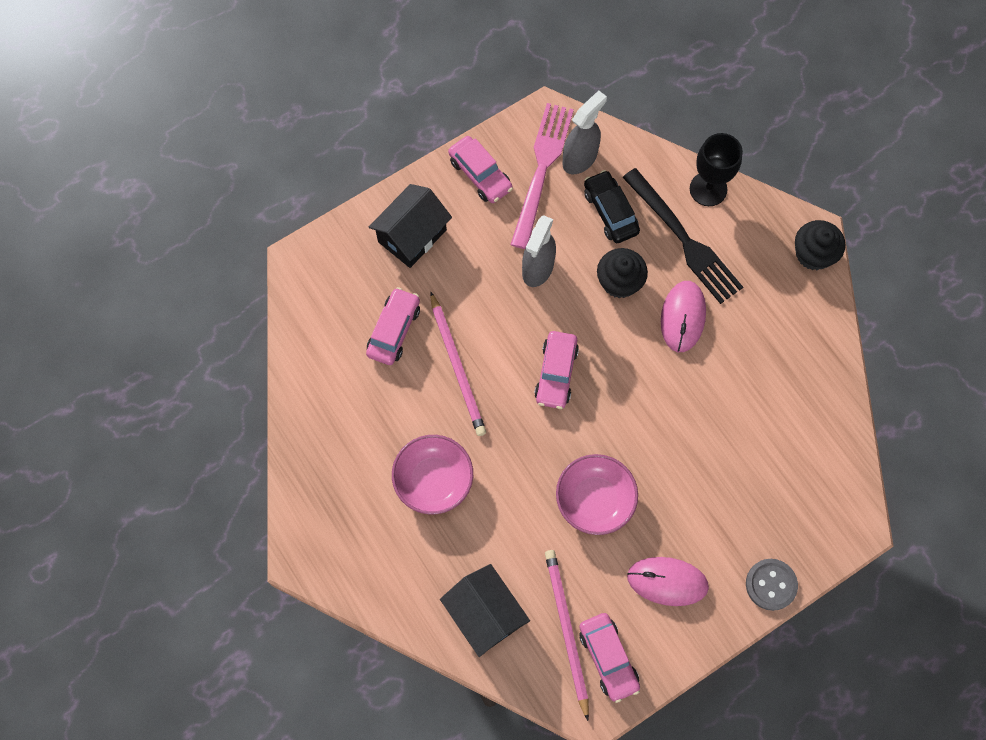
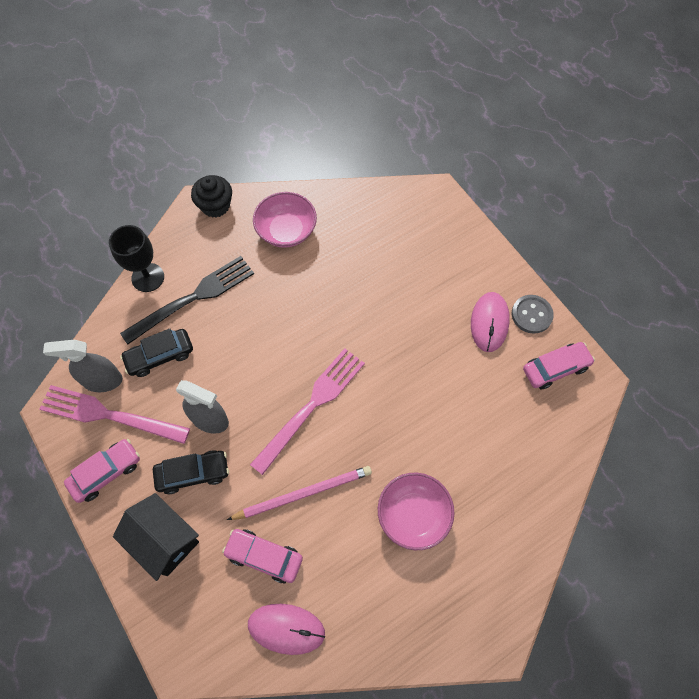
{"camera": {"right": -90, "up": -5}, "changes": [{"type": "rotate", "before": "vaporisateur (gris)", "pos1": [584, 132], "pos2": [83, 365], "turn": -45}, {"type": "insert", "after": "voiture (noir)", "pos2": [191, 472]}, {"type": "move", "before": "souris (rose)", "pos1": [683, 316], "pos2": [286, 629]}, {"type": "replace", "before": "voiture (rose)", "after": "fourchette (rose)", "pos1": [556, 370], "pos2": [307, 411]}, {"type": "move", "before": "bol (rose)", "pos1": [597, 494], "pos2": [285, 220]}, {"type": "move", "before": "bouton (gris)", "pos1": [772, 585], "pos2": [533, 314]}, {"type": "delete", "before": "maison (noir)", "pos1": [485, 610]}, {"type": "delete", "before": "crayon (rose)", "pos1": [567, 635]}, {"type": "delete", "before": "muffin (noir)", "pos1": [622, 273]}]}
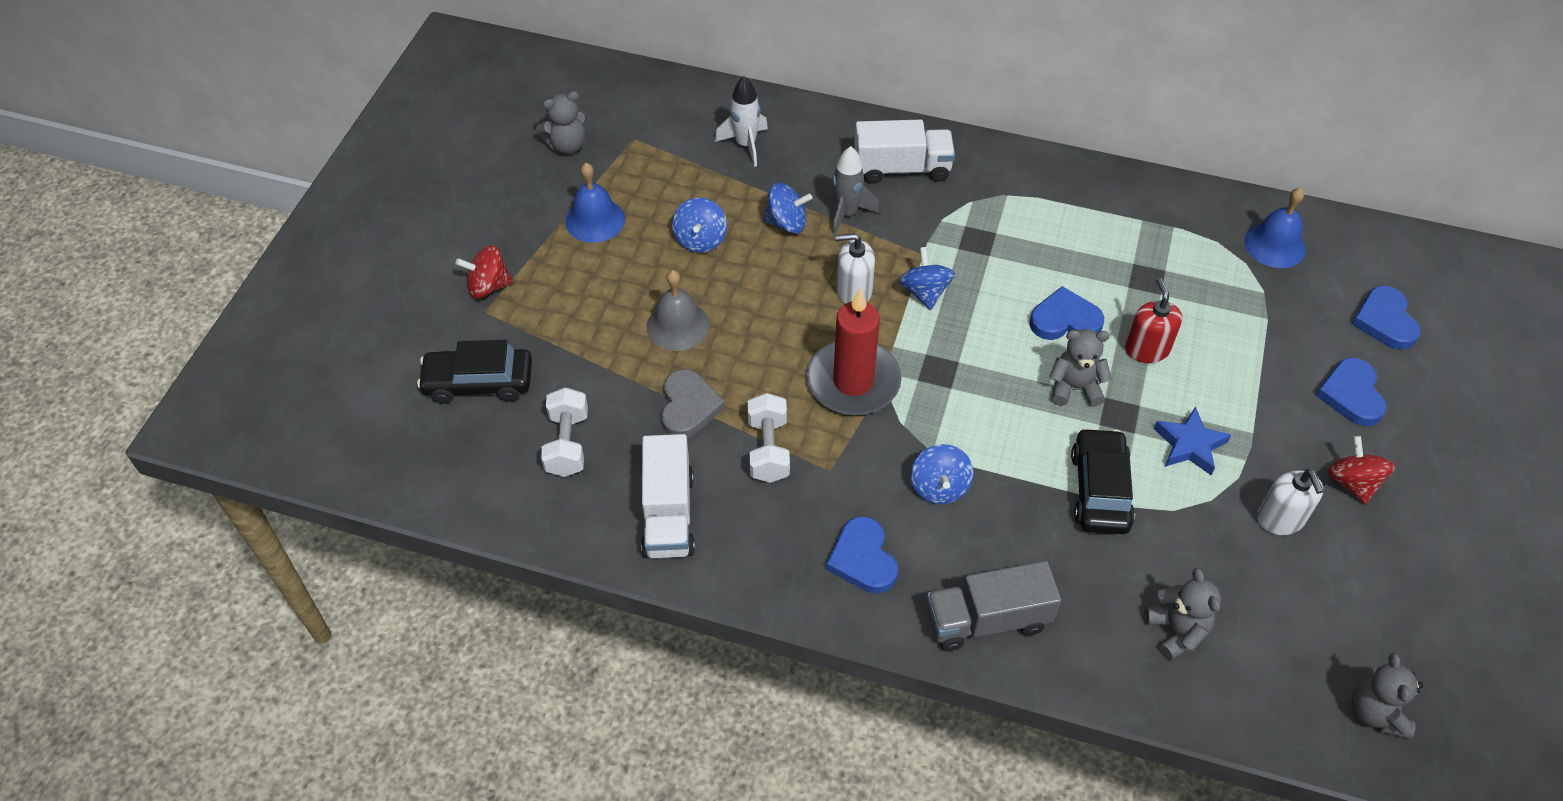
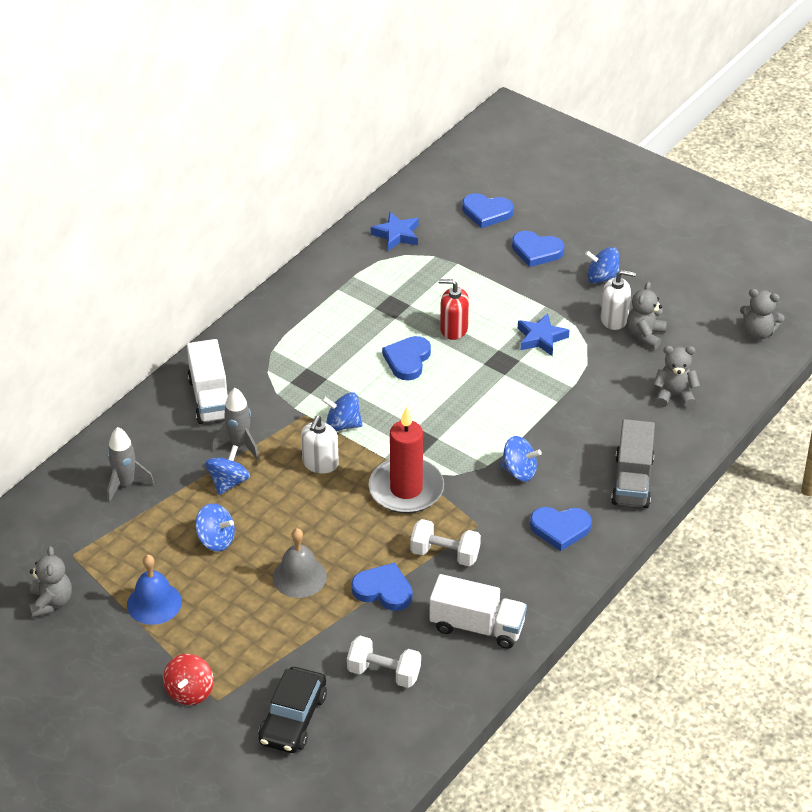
{"camera": {"right": -70, "up": -10}, "changes": [{"type": "recolor", "before": "fusée (blanc)", "after": "fusée (gris)", "pos1": [741, 121], "pos2": [130, 465]}, {"type": "rotate", "before": "camion (blanc)", "pos1": [904, 152], "pos2": [207, 381], "turn": 150}, {"type": "recolor", "before": "cœur (gris)", "after": "cœur (bleu)", "pos1": [693, 403], "pos2": [382, 586]}, {"type": "replace", "before": "cloche (bleu)", "after": "étoile (bleu)", "pos1": [1275, 228], "pos2": [395, 231]}, {"type": "recolor", "before": "toupie (rouge)", "after": "toupie (bleu)", "pos1": [1361, 470], "pos2": [602, 265]}, {"type": "move", "before": "ours en peluche (gris)", "pos1": [1081, 368], "pos2": [647, 315]}, {"type": "delete", "before": "voiture (noir)", "pos1": [1103, 481]}]}
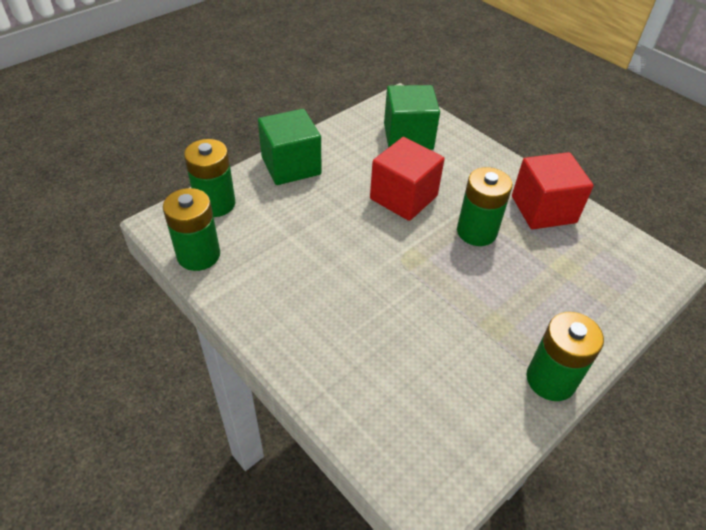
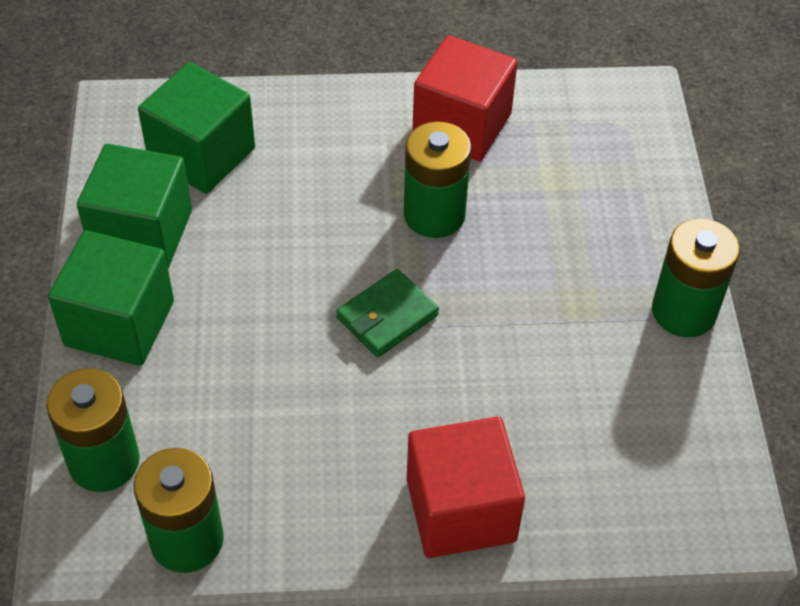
{"camera": {"right": -50, "up": 5}, "changes": [{"type": "insert", "after": "cube (vert)", "pos2": [134, 206]}, {"type": "insert", "after": "portefeuille (vert)", "pos2": [387, 313]}, {"type": "move", "before": "cube (rouge)", "pos1": [407, 179], "pos2": [466, 487]}]}
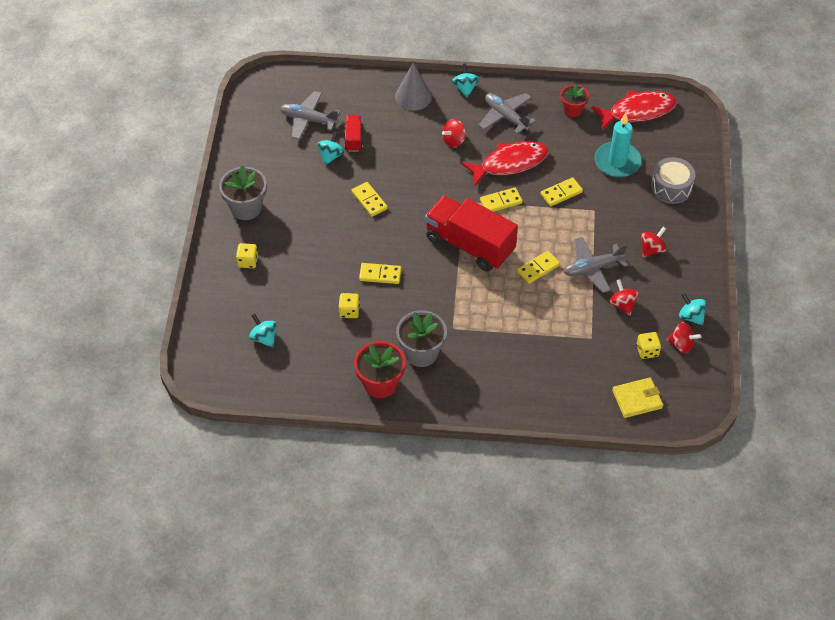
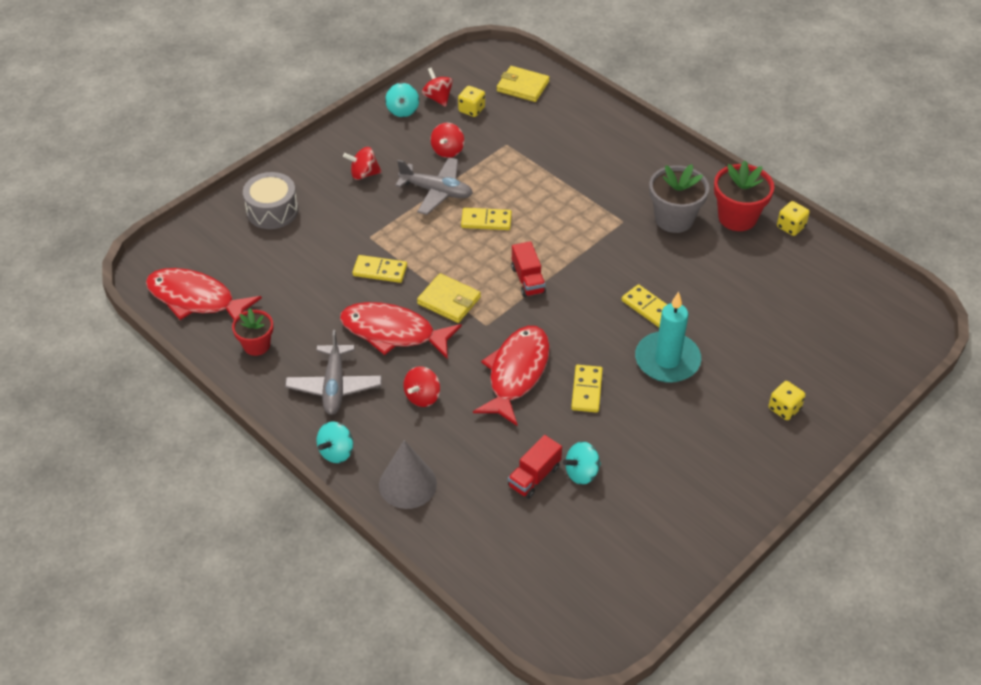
{"camera": {"right": -140, "up": -5}, "changes": [{"type": "rotate", "before": "toupie (rouge)", "pos1": [454, 133], "pos2": [421, 386], "turn": 120}, {"type": "replace", "before": "domino (jaune)", "after": "portefeuille (jaune)", "pos1": [501, 199], "pos2": [449, 298]}, {"type": "insert", "after": "poisson (rouge)", "pos2": [511, 376]}, {"type": "resize", "before": "camion (rouge)", "pos1": [471, 234], "pos2": [528, 269], "scale": 0.46}, {"type": "move", "before": "bougie (turquoise)", "pos1": [618, 145], "pos2": [668, 337]}, {"type": "move", "before": "dé (jaune)", "pos1": [349, 305], "pos2": [793, 218]}, {"type": "delete", "before": "pot de fleurs (gris)", "pos1": [243, 192]}, {"type": "delete", "before": "toupie (turquoise)", "pos1": [263, 331]}, {"type": "delete", "before": "avion (gris)", "pos1": [310, 115]}]}
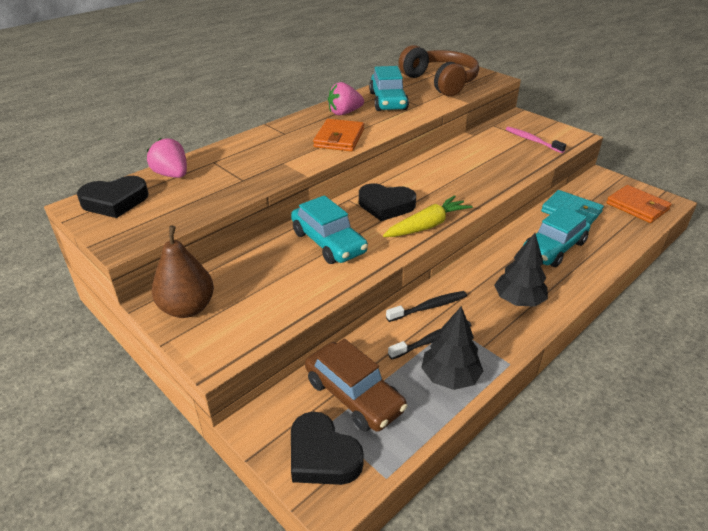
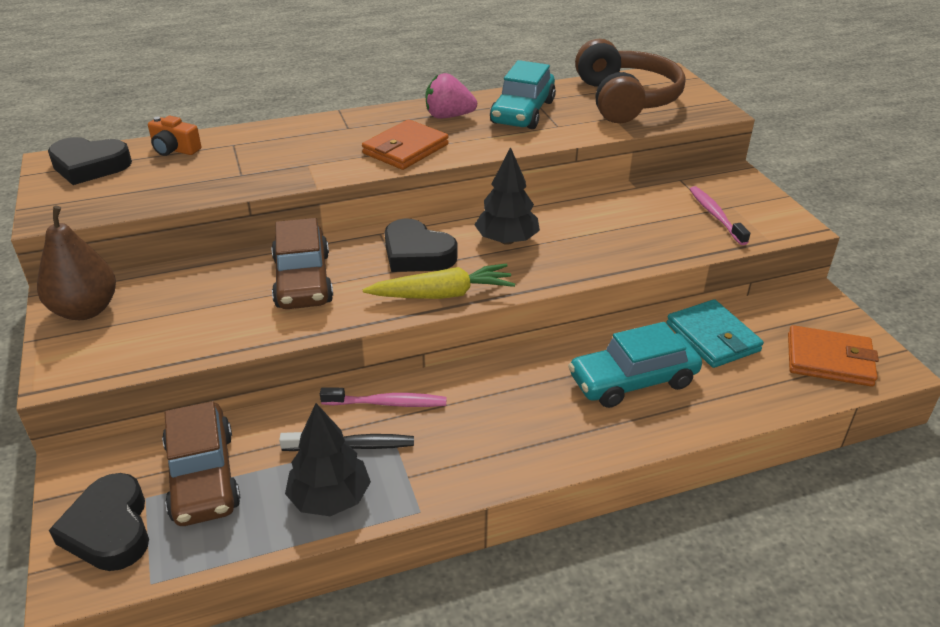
{"camera": {"right": 25, "up": 0}, "changes": [{"type": "replace", "before": "fraise (rose)", "after": "appareil photo (orange)", "pos1": [167, 158], "pos2": [174, 136]}, {"type": "recolor", "before": "voiture (turquoise)", "after": "voiture (marron)", "pos1": [329, 229], "pos2": [302, 263]}, {"type": "recolor", "before": "brosse à dents (noir)", "after": "brosse à dents (rose)", "pos1": [426, 306], "pos2": [383, 397]}, {"type": "move", "before": "arbre (noir)", "pos1": [521, 270], "pos2": [507, 196]}, {"type": "rotate", "before": "portefeuille (orange)", "pos1": [639, 204], "pos2": [833, 356], "turn": -60}]}
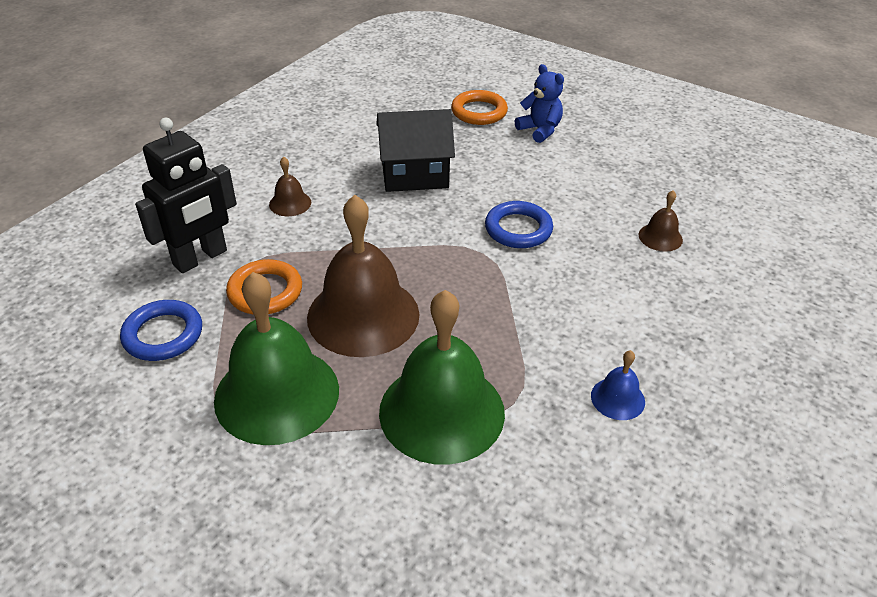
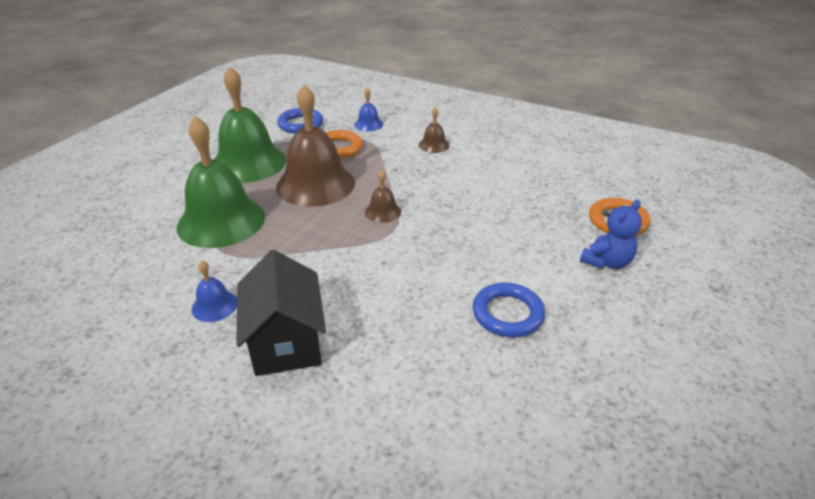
{"camera": {"right": 85, "up": -5}, "changes": [{"type": "move", "before": "maison (noir)", "pos1": [415, 150], "pos2": [281, 313]}, {"type": "replace", "before": "robot (noir)", "after": "cloche (bleu)", "pos1": [186, 195], "pos2": [368, 109]}, {"type": "move", "before": "cloche (marron)", "pos1": [660, 221], "pos2": [383, 196]}, {"type": "move", "before": "anneau (bleu)", "pos1": [519, 224], "pos2": [509, 310]}]}
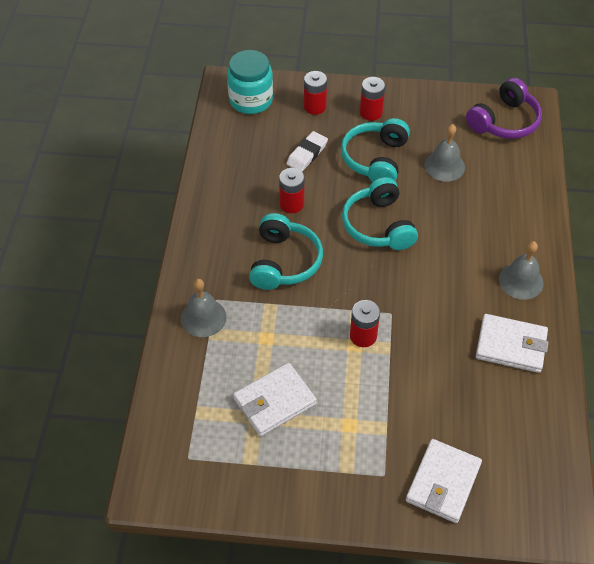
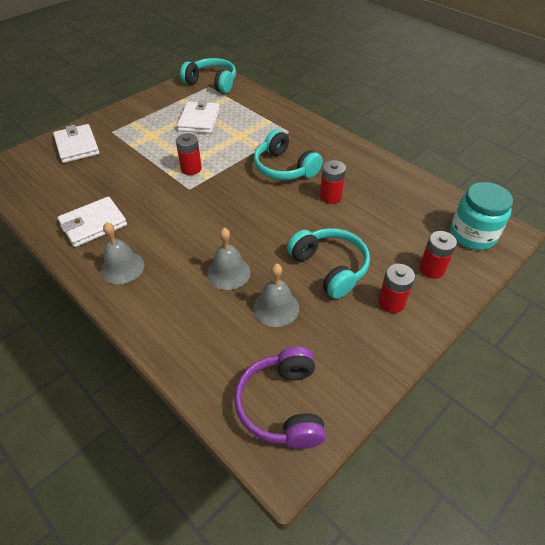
{"camera": {"right": 130, "up": -5}, "changes": [{"type": "move", "before": "casque audio (turquoise)", "pos1": [380, 213], "pos2": [208, 75]}, {"type": "move", "before": "cloche (gris)", "pos1": [204, 308], "pos2": [229, 259]}, {"type": "delete", "before": "gomme (blanc)", "pos1": [307, 151]}]}
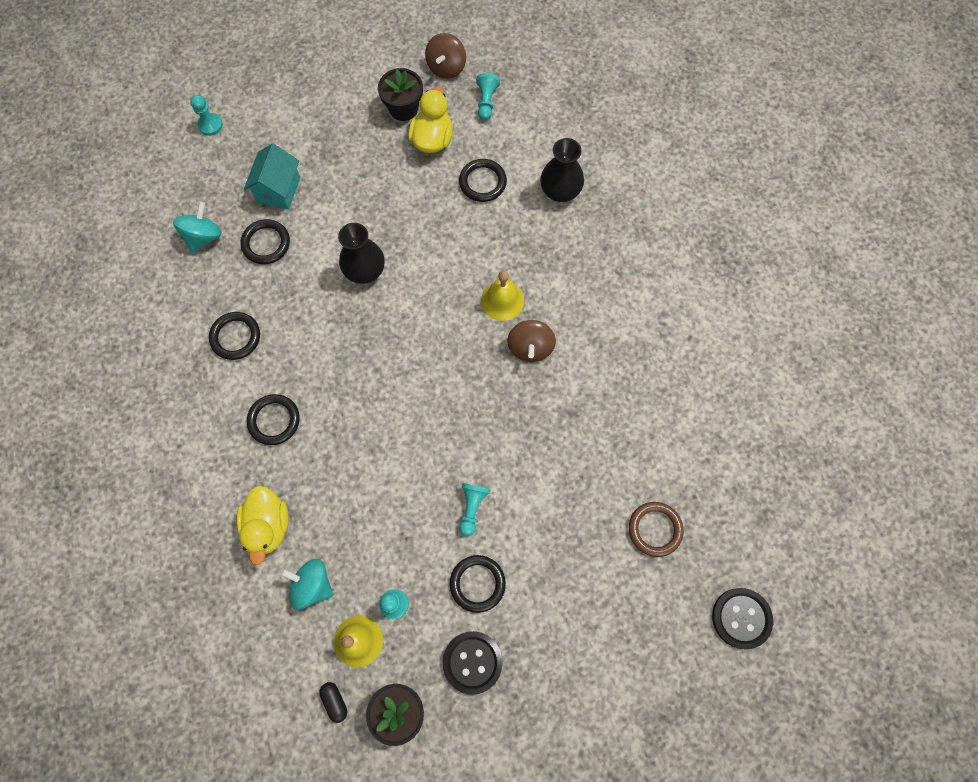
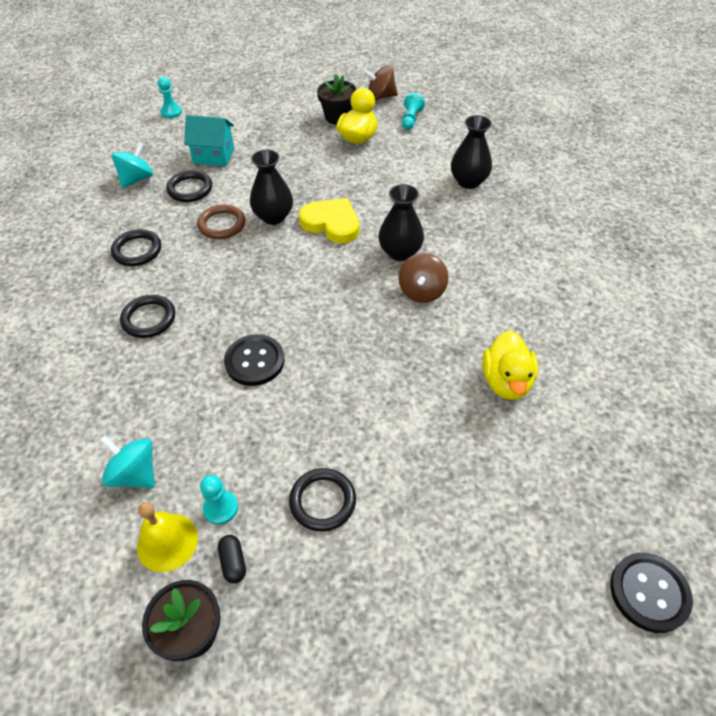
{"camera": {"right": 10, "up": -20}, "changes": [{"type": "rotate", "before": "maison (turquoise)", "pos1": [272, 176], "pos2": [209, 140], "turn": 75}, {"type": "move", "before": "anneau (marron)", "pos1": [656, 529], "pos2": [221, 221]}, {"type": "move", "before": "gélule (noir)", "pos1": [333, 702], "pos2": [232, 559]}, {"type": "move", "before": "bouton (noir)", "pos1": [472, 663], "pos2": [254, 360]}, {"type": "insert", "after": "cœur (jaune)", "pos2": [329, 220]}, {"type": "rotate", "before": "toupie (marron)", "pos1": [445, 56], "pos2": [380, 83], "turn": 60}, {"type": "replace", "before": "cloche (jaune)", "after": "vase (noir)", "pos1": [502, 296], "pos2": [401, 222]}, {"type": "move", "before": "canard (jaune)", "pos1": [262, 525], "pos2": [510, 365]}, {"type": "delete", "before": "anneau (noir)", "pos1": [483, 180]}, {"type": "delete", "before": "pion (turquoise)", "pos1": [474, 509]}]}
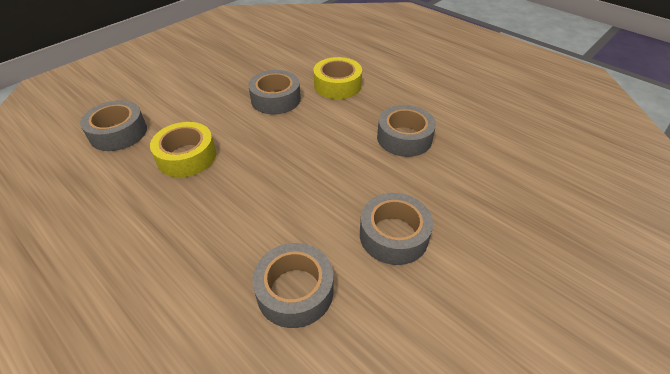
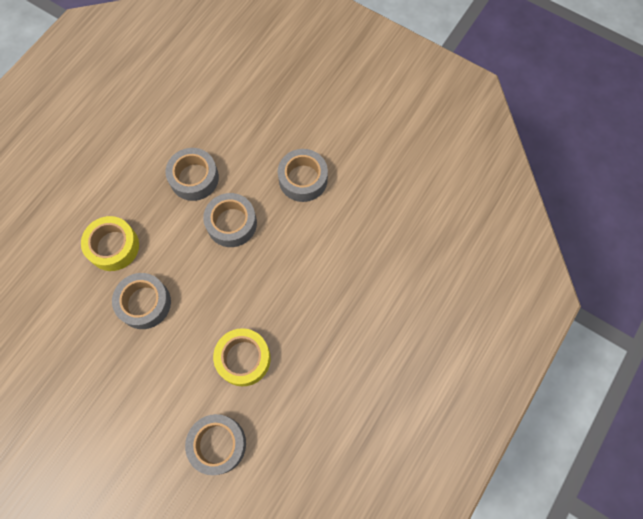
{"camera": {"right": -100, "up": 25}, "changes": [{"type": "move", "before": "ruban adhésif (gris)", "pos1": [292, 285], "pos2": [230, 220]}]}
